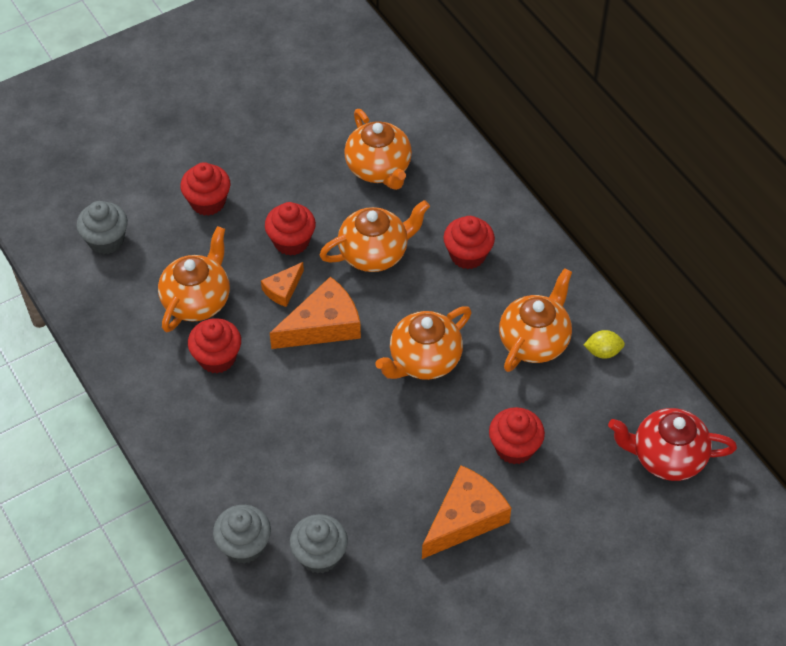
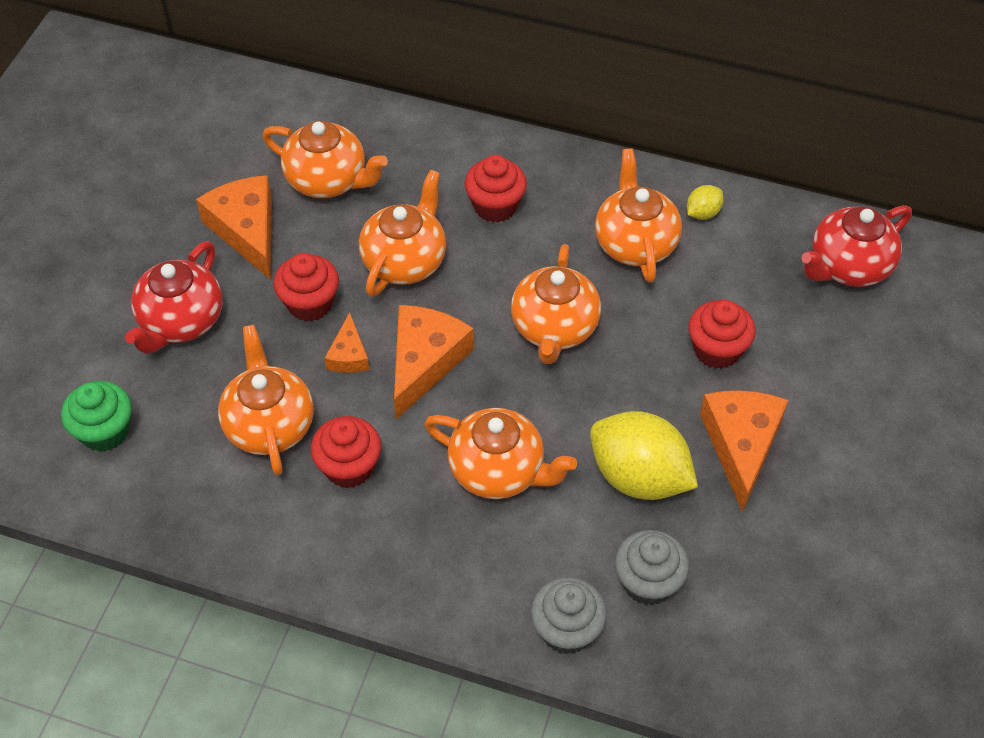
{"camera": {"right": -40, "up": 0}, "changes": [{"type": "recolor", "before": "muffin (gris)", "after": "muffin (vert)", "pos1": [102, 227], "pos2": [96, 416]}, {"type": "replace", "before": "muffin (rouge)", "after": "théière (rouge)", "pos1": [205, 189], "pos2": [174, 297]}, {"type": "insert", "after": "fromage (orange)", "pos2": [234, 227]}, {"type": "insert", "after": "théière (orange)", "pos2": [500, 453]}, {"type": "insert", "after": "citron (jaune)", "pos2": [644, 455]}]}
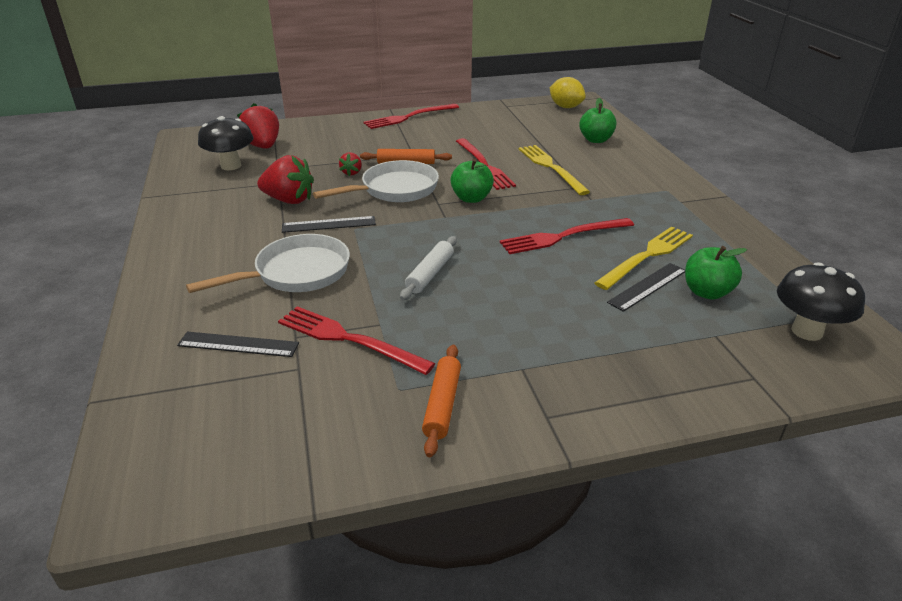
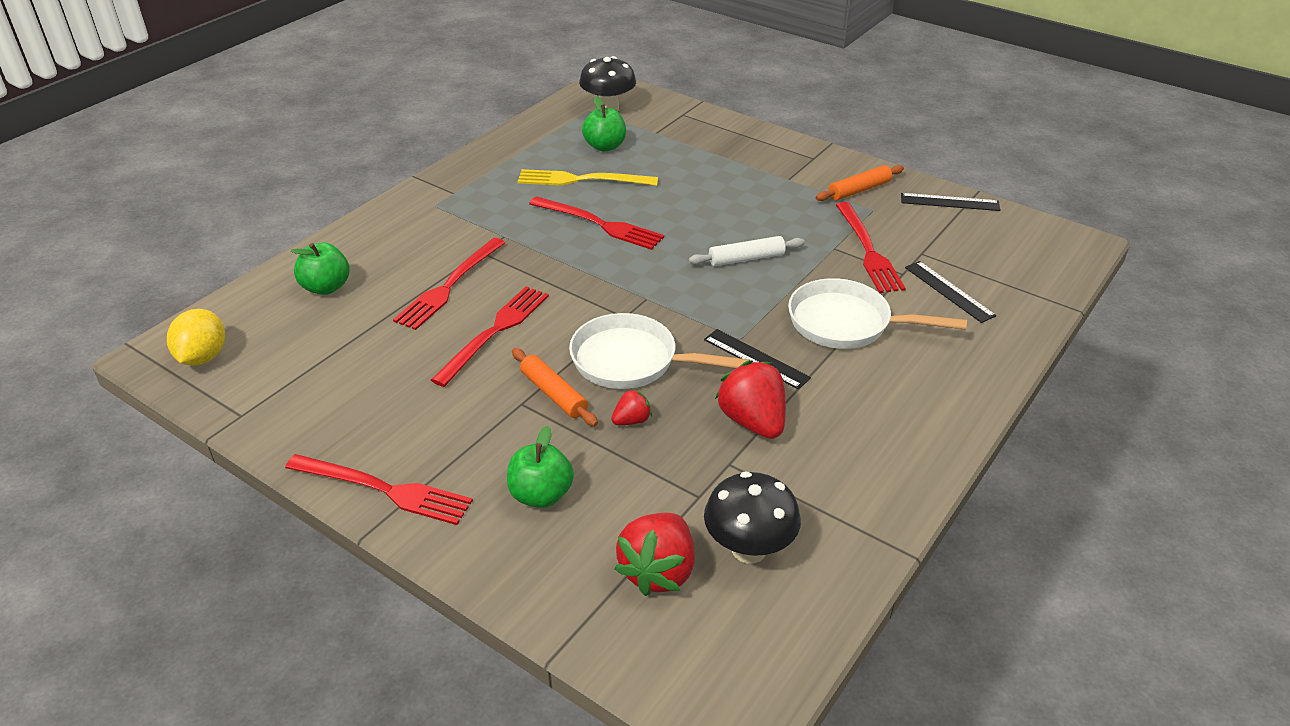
{"camera": {"right": -130, "up": 5}, "changes": [{"type": "recolor", "before": "fourchette (jaune)", "after": "fourchette (rouge)", "pos1": [554, 170], "pos2": [449, 284]}, {"type": "move", "before": "pomme (vert)", "pos1": [472, 181], "pos2": [540, 467]}, {"type": "move", "before": "règle (noir)", "pos1": [646, 287], "pos2": [950, 202]}]}
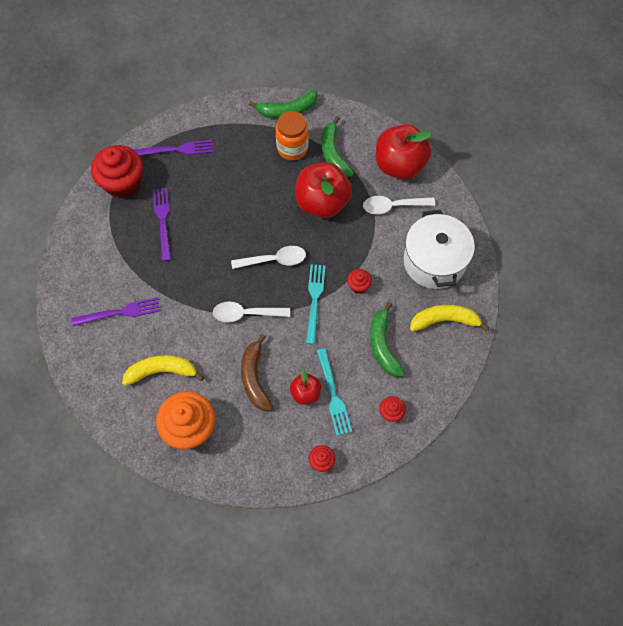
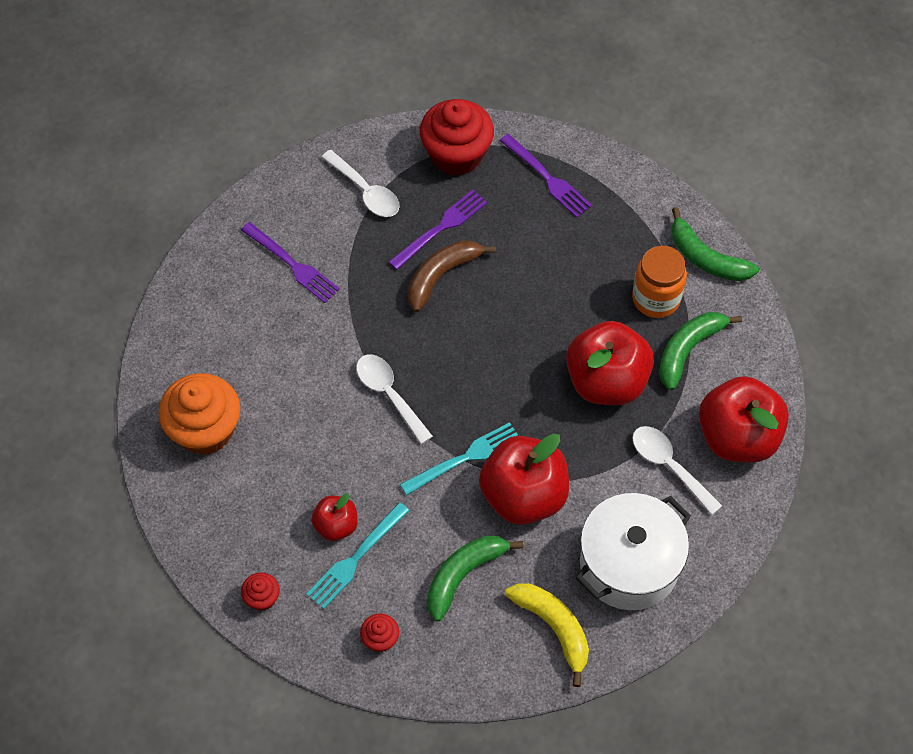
{"camera": {"right": 55, "up": -5}, "changes": [{"type": "move", "before": "cuillère (blanc)", "pos1": [268, 257], "pos2": [360, 183]}, {"type": "move", "before": "banane (marron)", "pos1": [257, 372], "pos2": [452, 276]}, {"type": "replace", "before": "muffin (rouge)", "after": "pomme (rouge)", "pos1": [359, 281], "pos2": [524, 479]}, {"type": "delete", "before": "banane (jaune)", "pos1": [163, 370]}]}
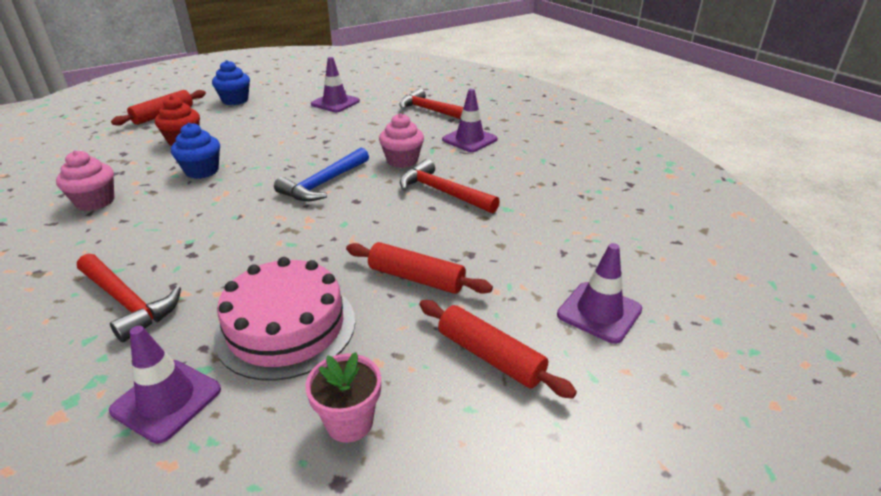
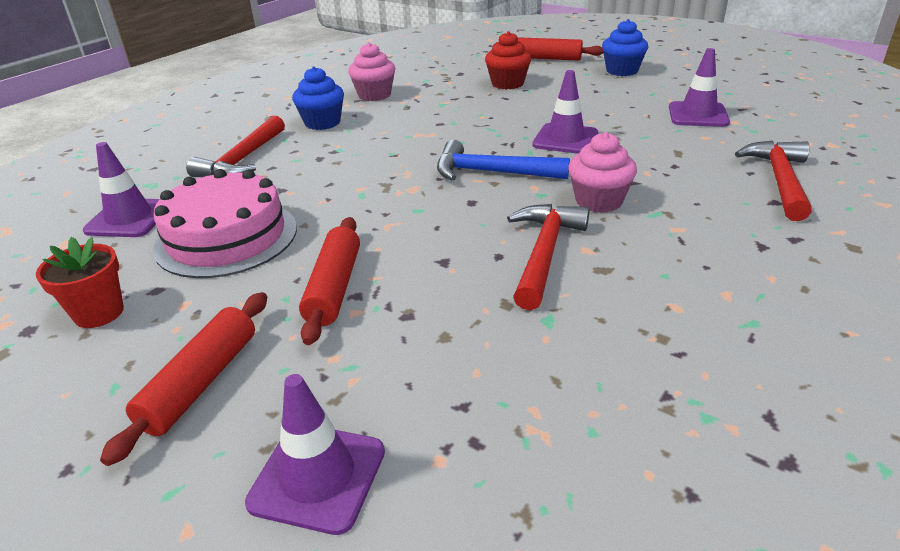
{"camera": {"right": 70, "up": 0}, "changes": [{"type": "recolor", "before": "pot de fleurs (rose)", "after": "pot de fleurs (rouge)", "pos1": [343, 397], "pos2": [80, 282]}, {"type": "move", "before": "muffin (bleu)", "pos1": [195, 151], "pos2": [318, 98]}, {"type": "move", "before": "cône de chantier (violet)", "pos1": [469, 120], "pos2": [565, 112]}]}
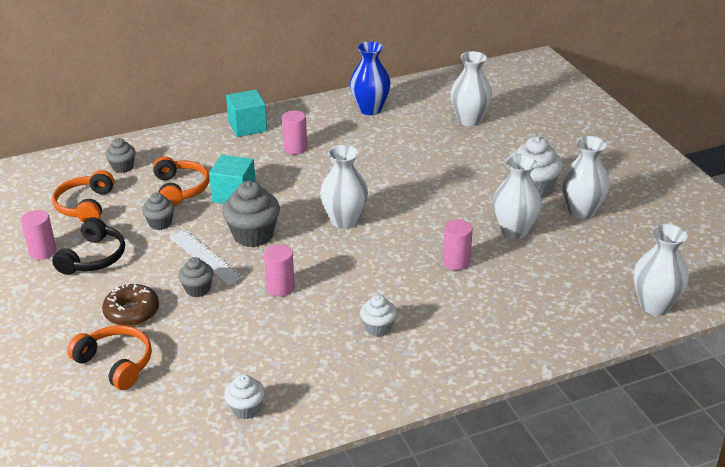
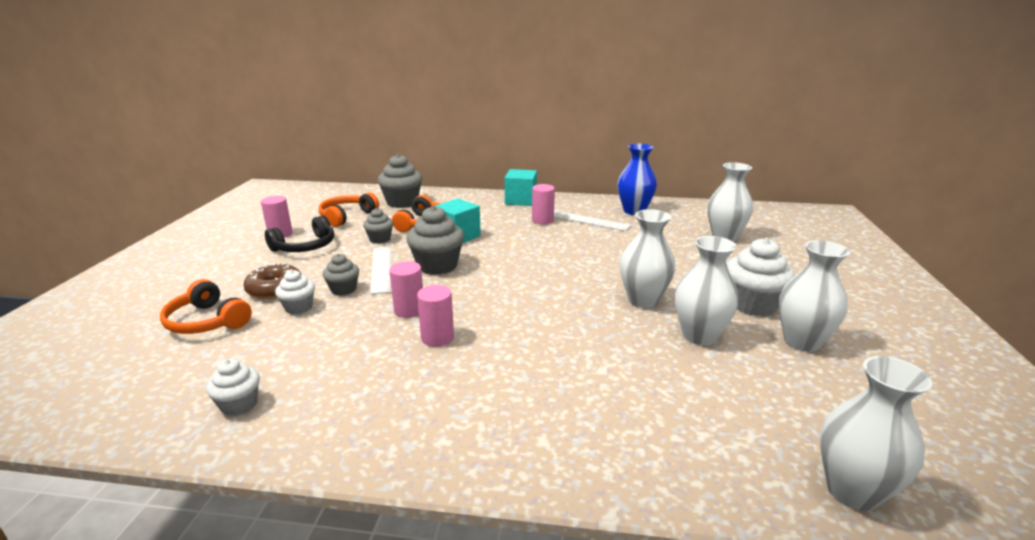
{"camera": {"right": 30, "up": -10}, "changes": [{"type": "rotate", "before": "casque audio (orange)", "pos1": [109, 357], "pos2": [206, 306], "turn": 150}, {"type": "move", "before": "muffin (blanc)", "pos1": [378, 316], "pos2": [295, 292]}, {"type": "resize", "before": "muffin (gris)", "pos1": [120, 155], "pos2": [400, 181], "scale": 1.74}, {"type": "move", "before": "cylindre (rose)", "pos1": [458, 245], "pos2": [435, 316]}, {"type": "insert", "after": "règle (blanc)", "pos2": [592, 220]}, {"type": "move", "before": "vase (blanc)", "pos1": [344, 187], "pos2": [648, 258]}]}
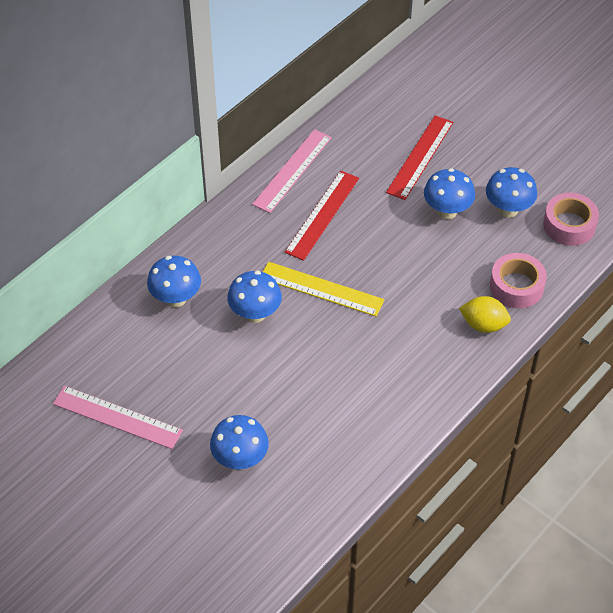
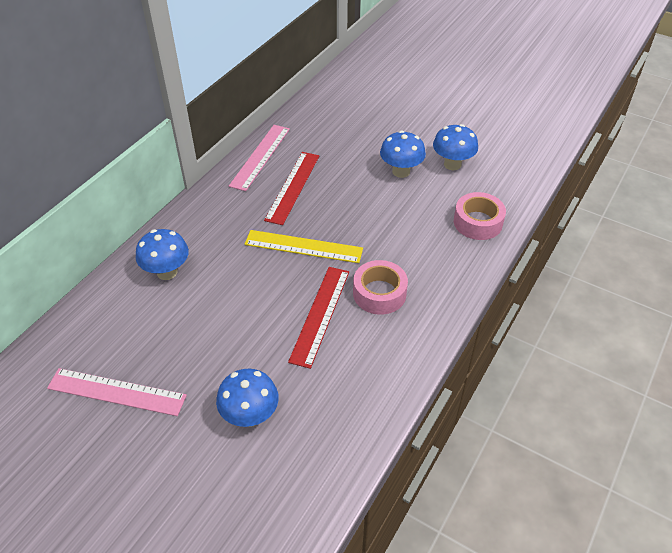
{"camera": {"right": -10, "up": -5}, "changes": [{"type": "move", "before": "règle (rouge)", "pos1": [419, 157], "pos2": [318, 318]}, {"type": "move", "before": "ruban adhésif (rose)", "pos1": [571, 219], "pos2": [380, 287]}, {"type": "delete", "before": "champignon (bleu)", "pos1": [254, 297]}, {"type": "delete", "before": "citron (jaune)", "pos1": [485, 314]}]}
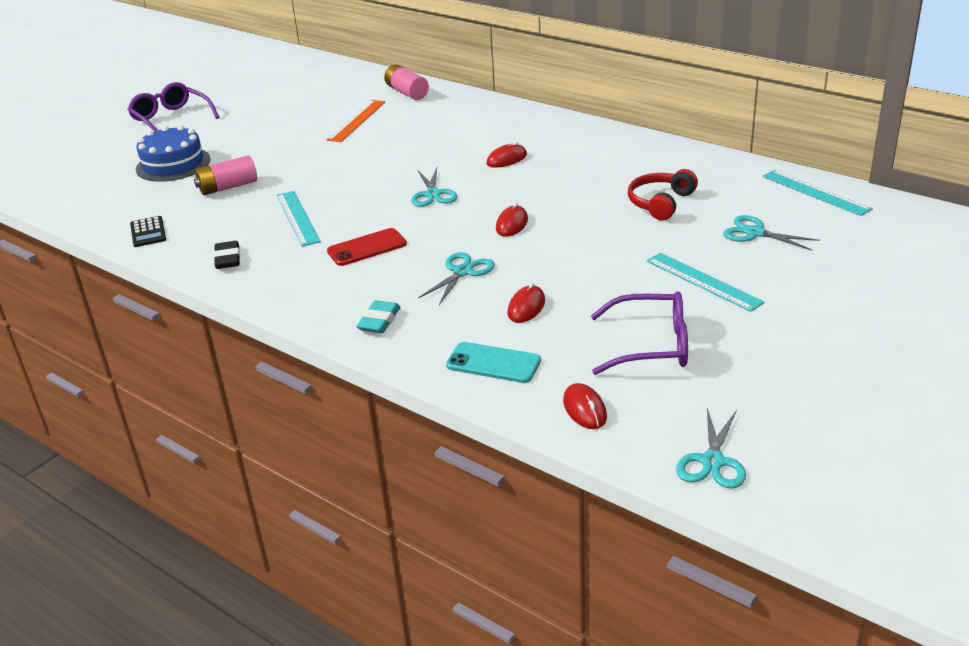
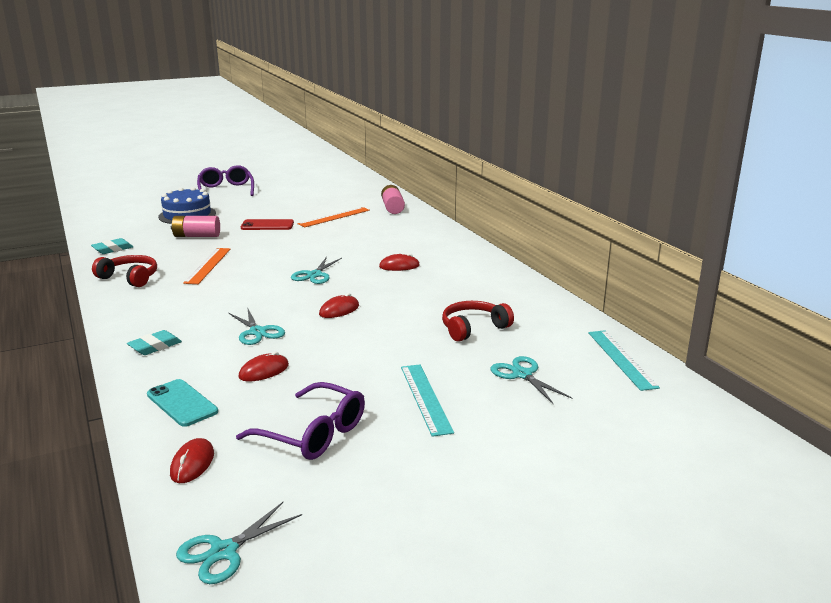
{"camera": {"right": 25, "up": -10}, "changes": [{"type": "replace", "before": "calculatrice (noir)", "after": "gomme (turquoise)", "pos1": [148, 231], "pos2": [112, 246]}, {"type": "replace", "before": "gomme (noir)", "after": "casque audio (rouge)", "pos1": [227, 255], "pos2": [124, 271]}, {"type": "recolor", "before": "règle (turquoise)", "after": "règle (orange)", "pos1": [299, 219], "pos2": [206, 266]}, {"type": "rotate", "before": "ciseaux (turquoise)", "pos1": [456, 278], "pos2": [257, 326], "turn": 90}, {"type": "move", "before": "téléphone (rouge)", "pos1": [367, 247], "pos2": [267, 224]}]}
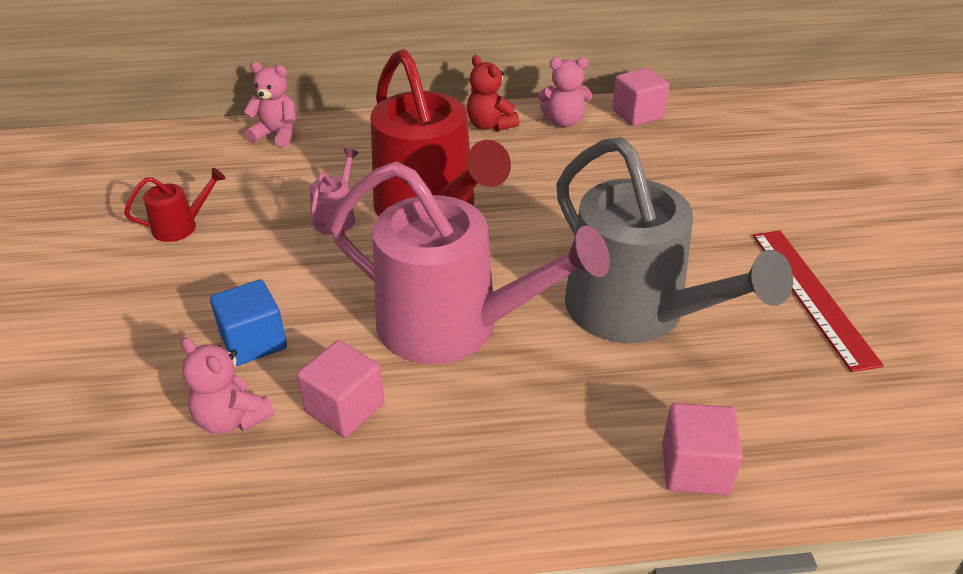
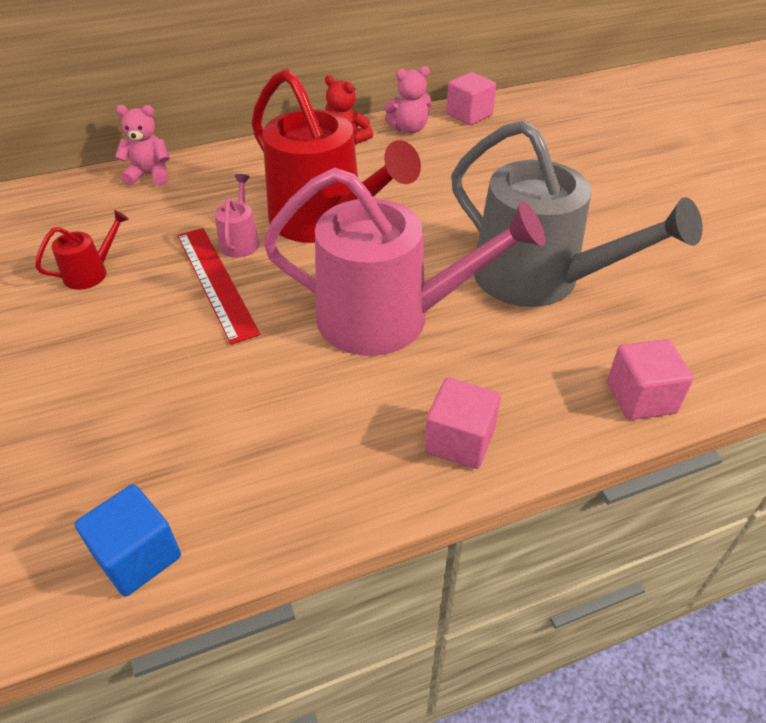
{"camera": {"right": -15, "up": 5}, "changes": [{"type": "move", "before": "cube (bleu)", "pos1": [248, 322], "pos2": [128, 540]}, {"type": "move", "before": "règle (rouge)", "pos1": [818, 301], "pos2": [219, 286]}, {"type": "move", "before": "cube (rose)", "pos1": [341, 388], "pos2": [463, 423]}, {"type": "delete", "before": "ours en peluche (rose)", "pos1": [228, 386]}]}
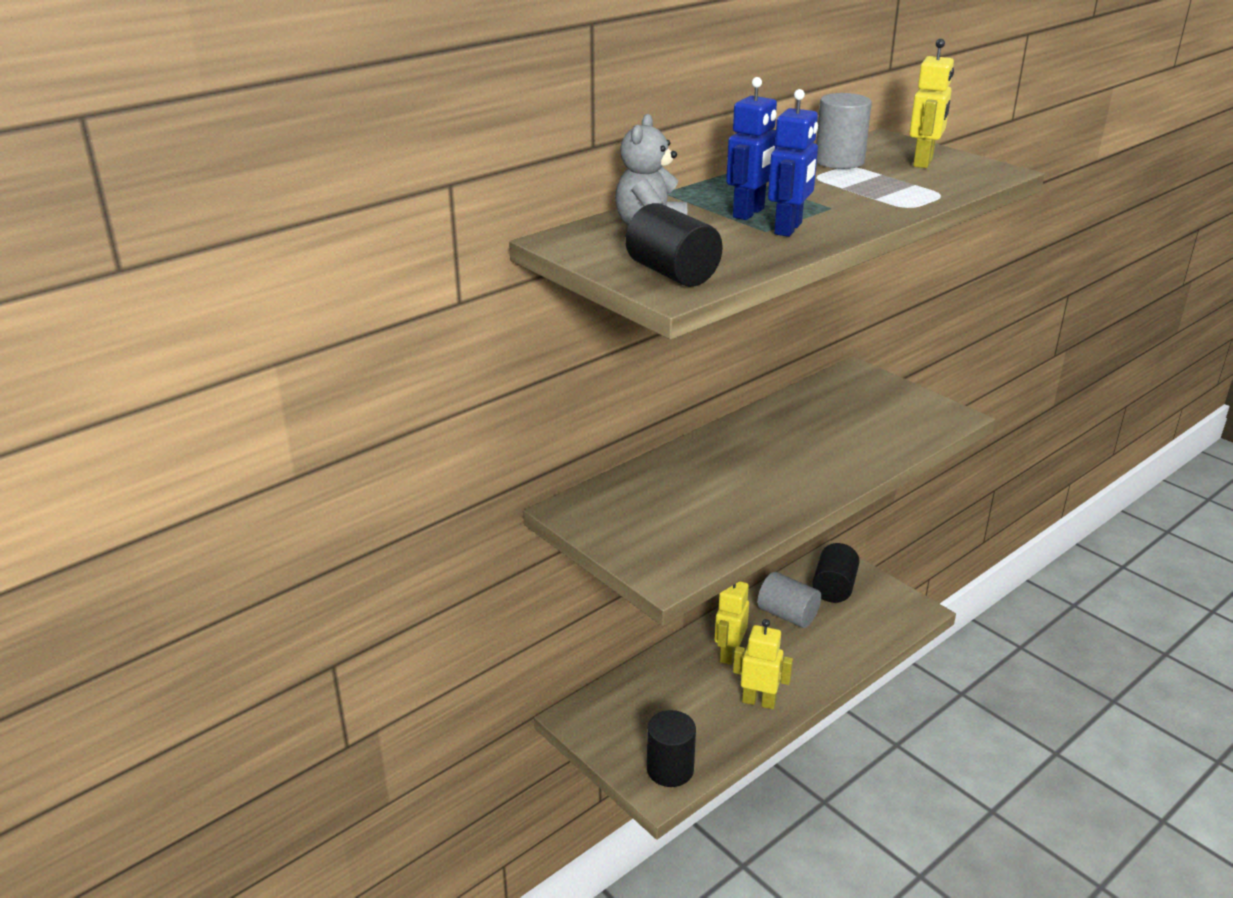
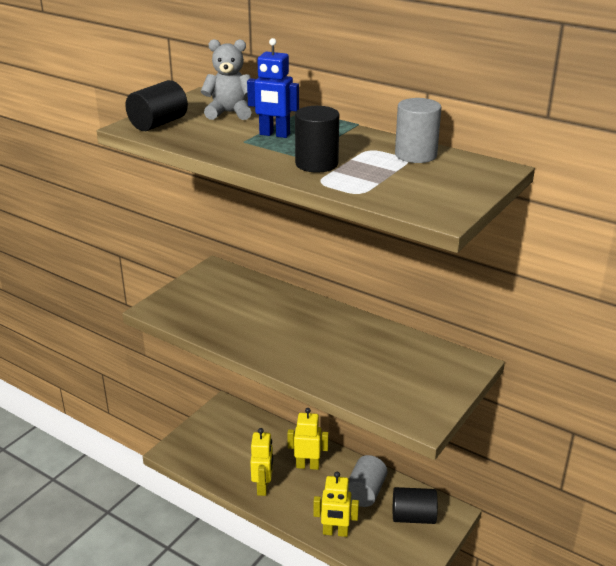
{"camera": {"right": 75, "up": 0}, "changes": [{"type": "move", "before": "cylindre (noir)", "pos1": [671, 748], "pos2": [317, 139]}, {"type": "move", "before": "robot (jaune)", "pos1": [931, 103], "pos2": [336, 504]}, {"type": "delete", "before": "robot (bleu)", "pos1": [793, 163]}]}
